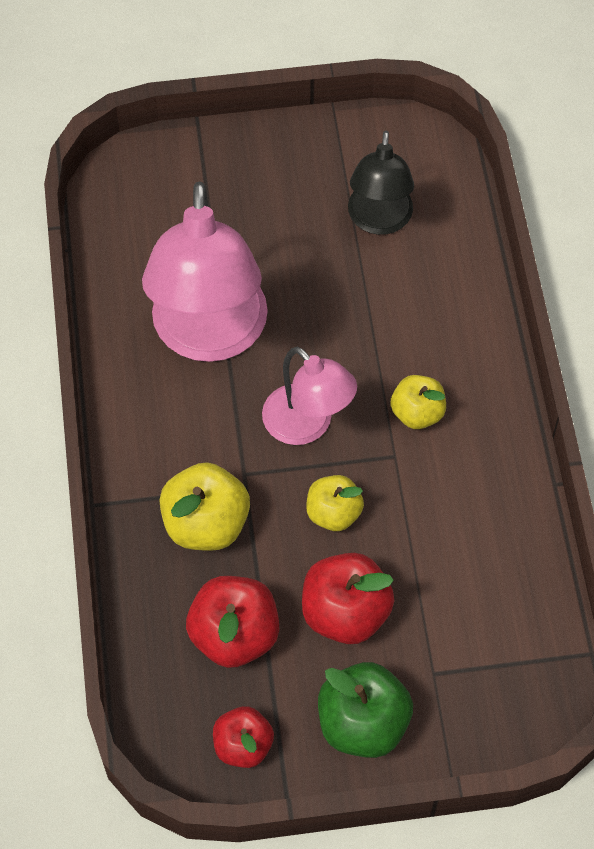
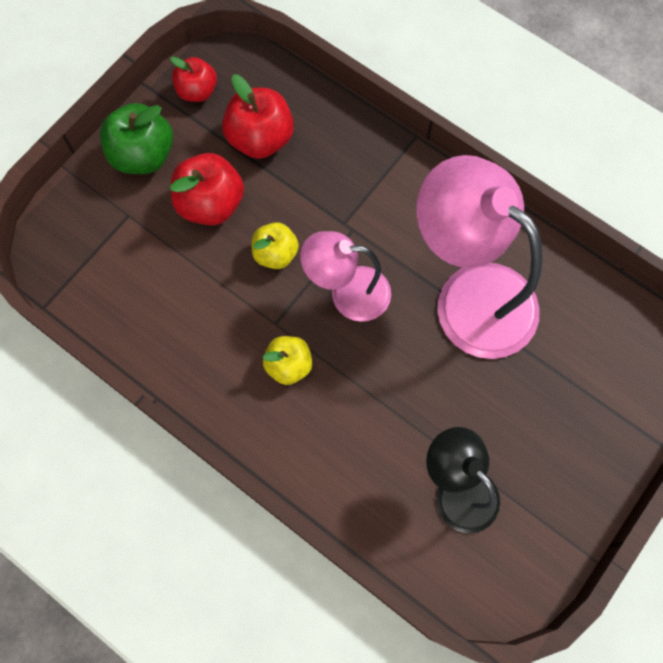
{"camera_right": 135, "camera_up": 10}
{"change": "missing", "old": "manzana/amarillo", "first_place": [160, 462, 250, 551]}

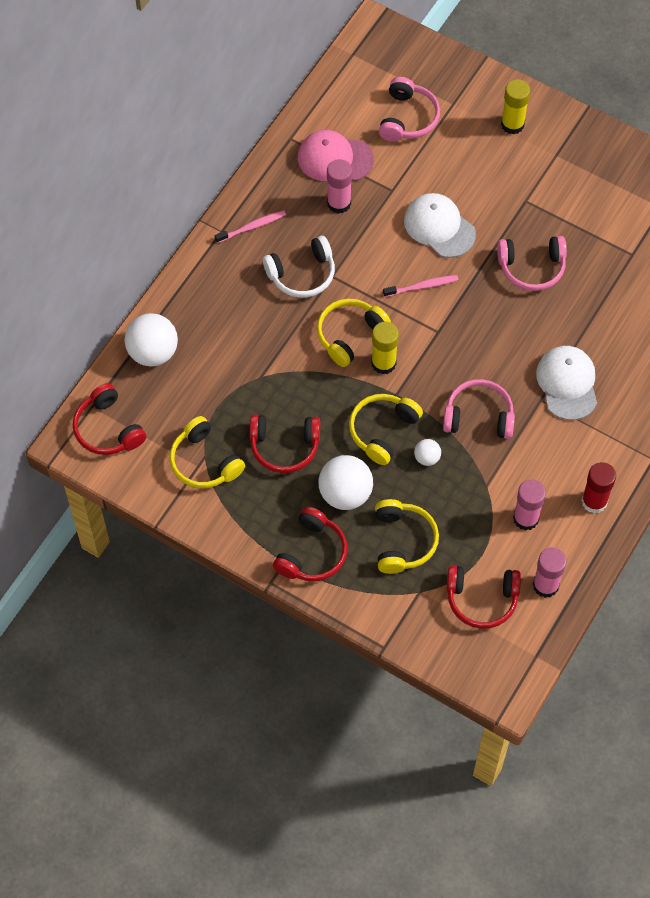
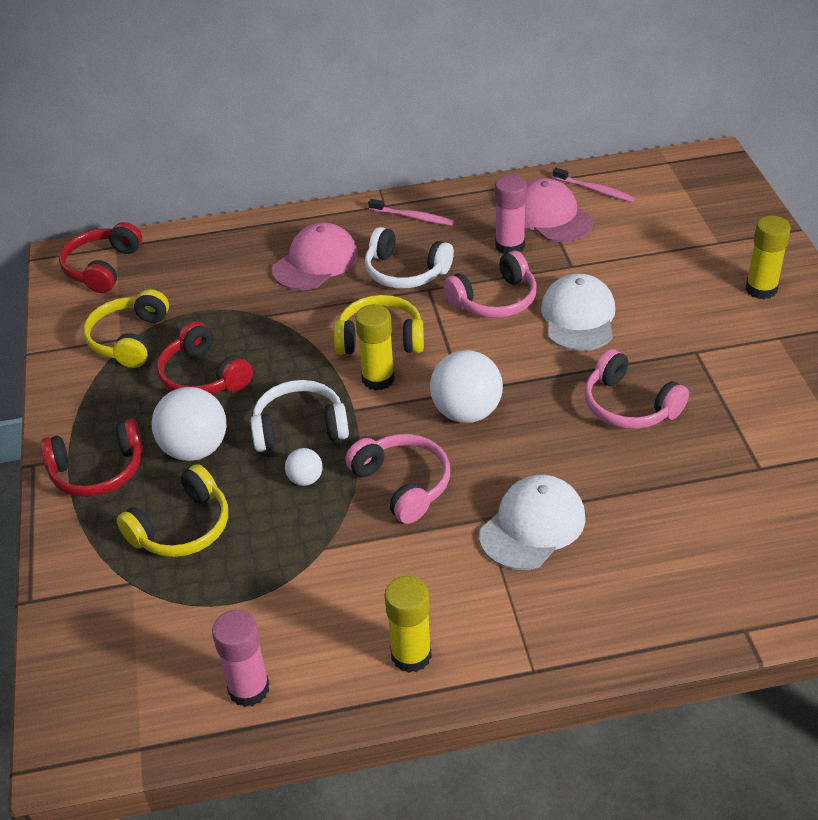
{"camera_right": 50, "camera_up": -20}
{"change": "relocated", "old": "pelota/blanco", "first_place": [125, 313, 178, 367], "second_place": [430, 350, 503, 423]}
{"change": "colour", "old": "auriculares/amarillo", "new": "auriculares/blanco", "first_place": [349, 394, 423, 465], "second_place": [250, 380, 349, 452]}
{"change": "relocated", "old": "auriculares/rosa", "first_place": [379, 77, 440, 142], "second_place": [443, 251, 537, 318]}
{"change": "relocated", "old": "cepillo de dientes/rosa", "first_place": [383, 275, 459, 297], "second_place": [553, 168, 635, 202]}
{"change": "missing", "old": "auriculares/rojo", "first_place": [447, 566, 521, 629]}
{"change": "missing", "old": "barra de pegamento/rosa", "first_place": [513, 480, 546, 531]}
{"change": "colour", "old": "barra de pegamento/rojo", "new": "barra de pegamento/amarillo", "first_place": [581, 462, 616, 513], "second_place": [385, 576, 432, 673]}
{"change": "appeared", "new": "gorra/rosa", "second_place": [272, 223, 358, 290]}

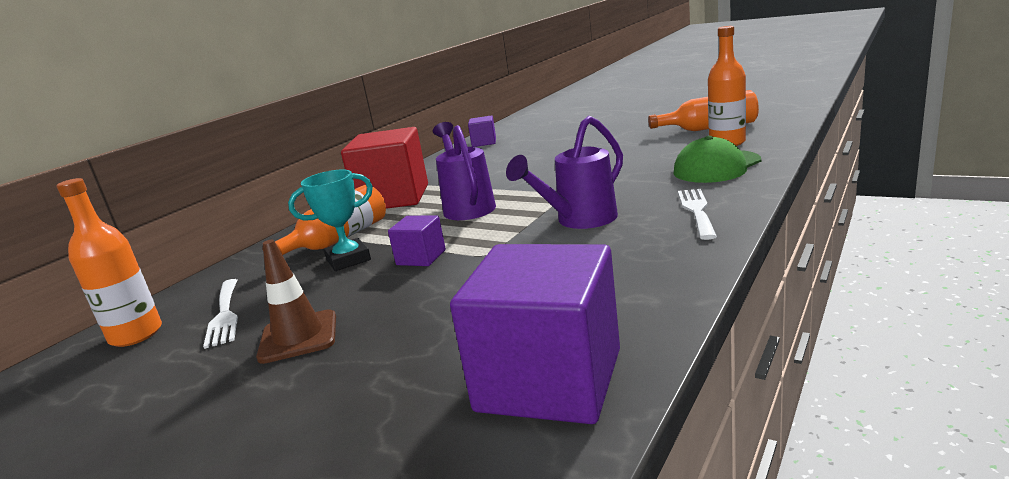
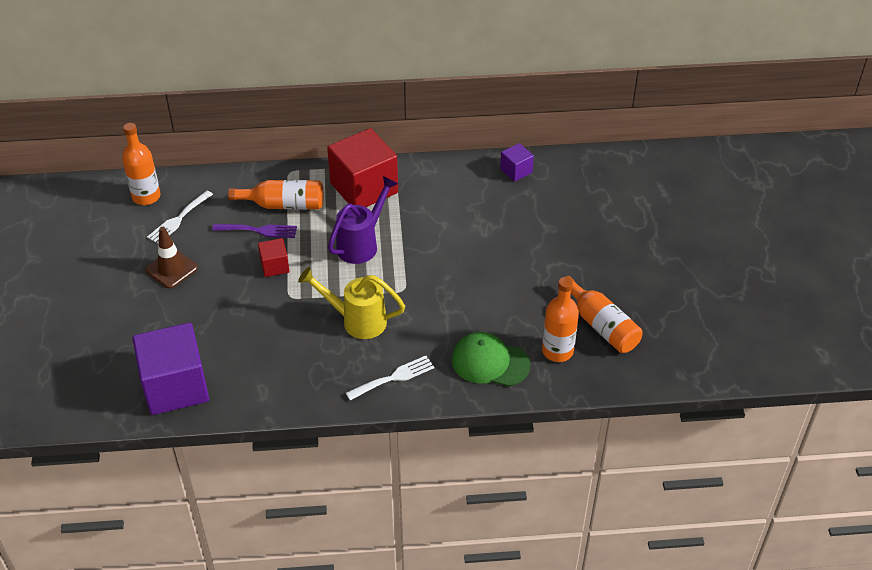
{"camera_right": 50, "camera_up": 25}
{"change": "exchanged", "old": "trofeo/turquesa", "new": "tenedor/morado", "first_place": [288, 169, 373, 271], "second_place": [212, 224, 297, 238]}
{"change": "colour", "old": "cubo/morado", "new": "cubo/rojo", "first_place": [388, 216, 446, 266], "second_place": [258, 238, 290, 277]}
{"change": "colour", "old": "regadera/morado", "new": "regadera/amarillo", "first_place": [506, 116, 623, 229], "second_place": [298, 267, 405, 339]}

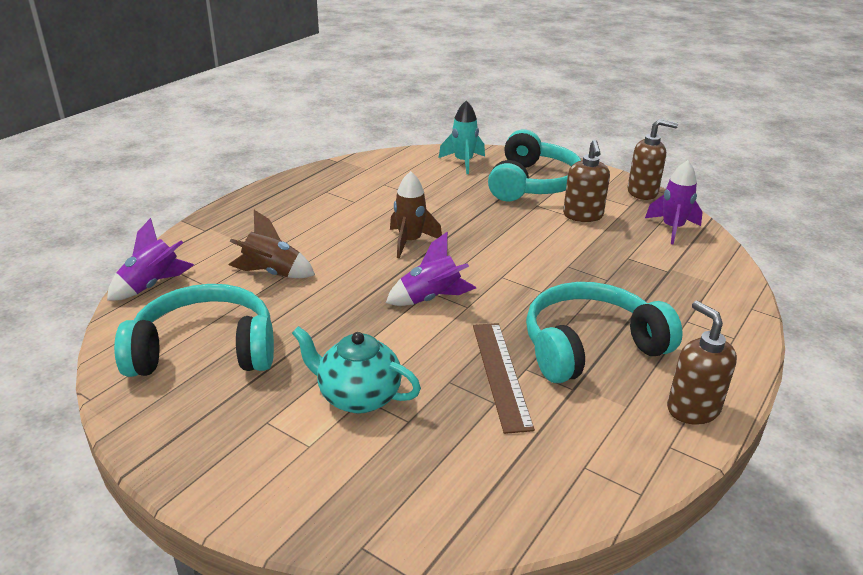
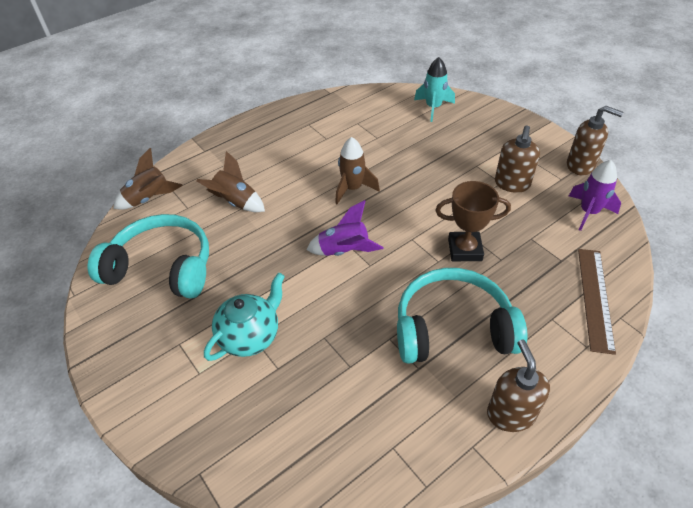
{"camera_right": 20, "camera_up": 15}
{"change": "colour", "old": "cohete/morado", "new": "cohete/marrón", "first_place": [107, 218, 194, 301], "second_place": [114, 148, 183, 210]}
{"change": "spun", "old": "tetera/turquesa", "first_place": [292, 326, 421, 414], "second_place": [204, 273, 285, 361], "degrees": 90}
{"change": "relocated", "old": "regla/marrón", "first_place": [473, 323, 535, 434], "second_place": [578, 249, 616, 355]}
{"change": "missing", "old": "auriculares/turquesa", "first_place": [488, 130, 581, 201]}
{"change": "appeared", "new": "trofeo/marrón", "second_place": [435, 181, 511, 261]}

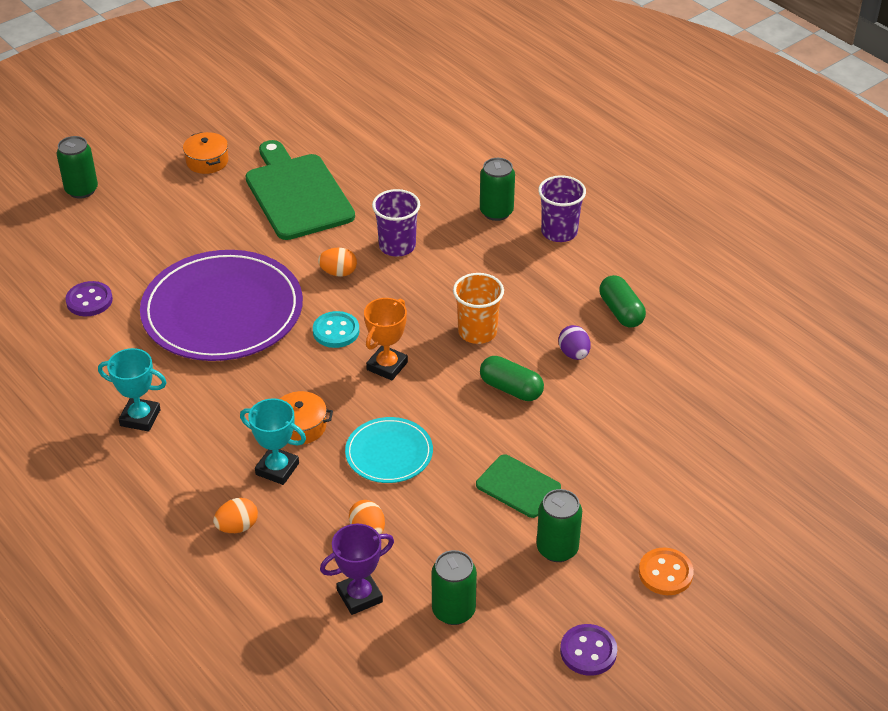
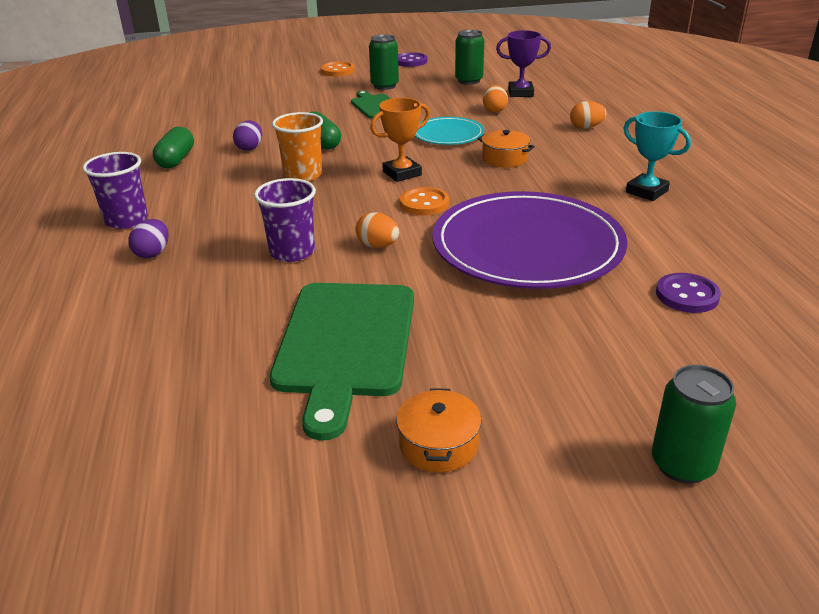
{"camera_right": -150, "camera_up": -10}
{"change": "missing", "old": "trofeo/turquesa", "first_place": [240, 398, 306, 485]}
{"change": "colour", "old": "botón/turquesa", "new": "botón/naranja", "first_place": [313, 311, 359, 348], "second_place": [400, 187, 449, 215]}
{"change": "exchanged", "old": "lata/verde", "new": "huevo/morado", "first_place": [480, 158, 515, 221], "second_place": [129, 219, 169, 258]}

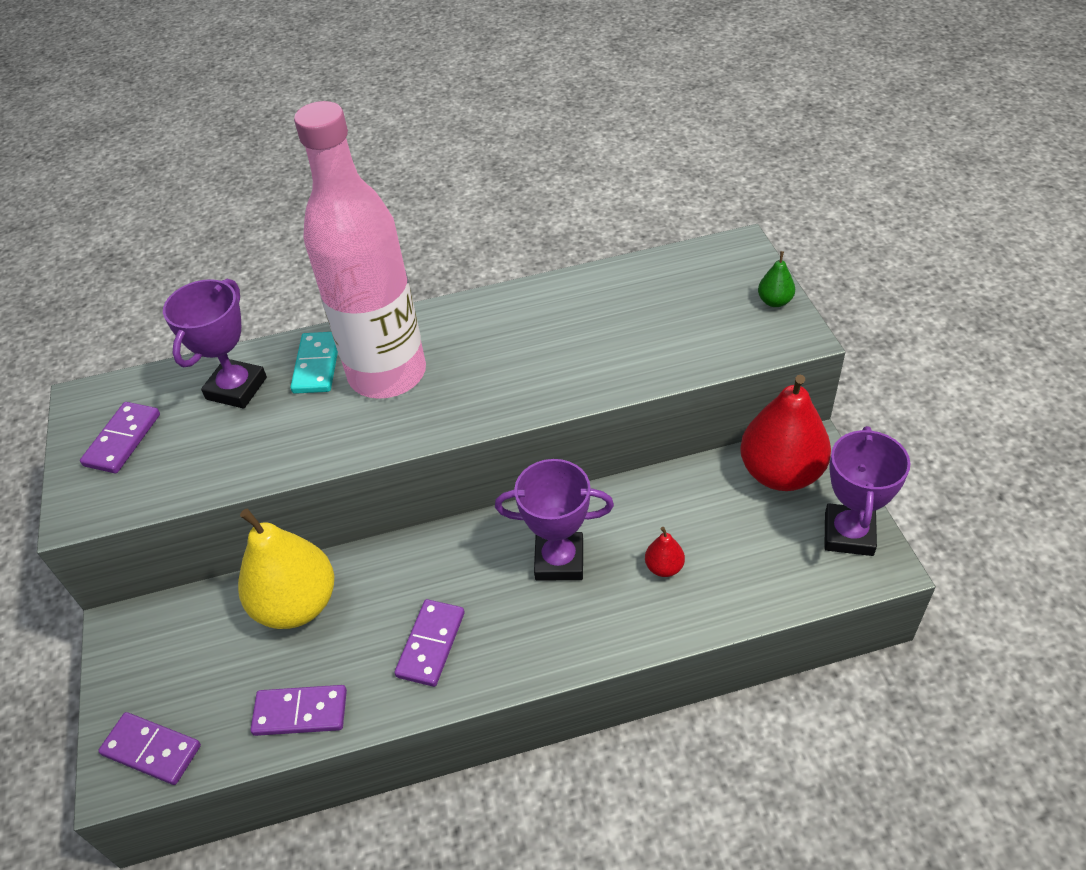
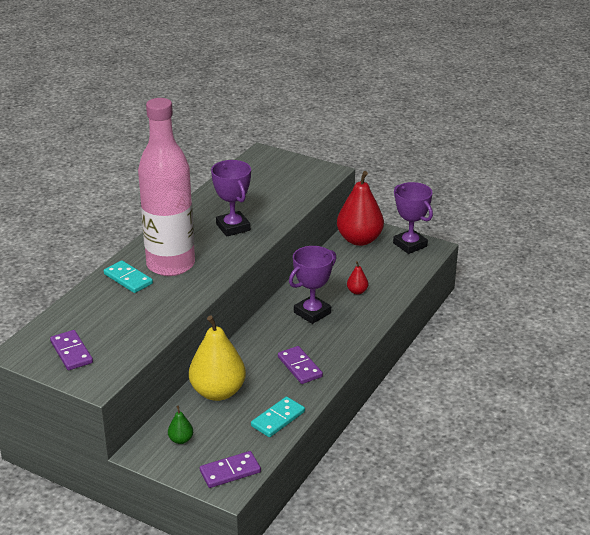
{"camera_right": -50, "camera_up": -15}
{"change": "relocated", "old": "trofeo/morado", "first_place": [163, 279, 267, 409], "second_place": [211, 160, 251, 237]}
{"change": "colour", "old": "ficha de dominó/morado", "new": "ficha de dominó/turquesa", "first_place": [250, 685, 347, 736], "second_place": [251, 397, 305, 437]}
{"change": "relocated", "old": "pera/verde", "first_place": [758, 251, 795, 307], "second_place": [168, 406, 193, 444]}

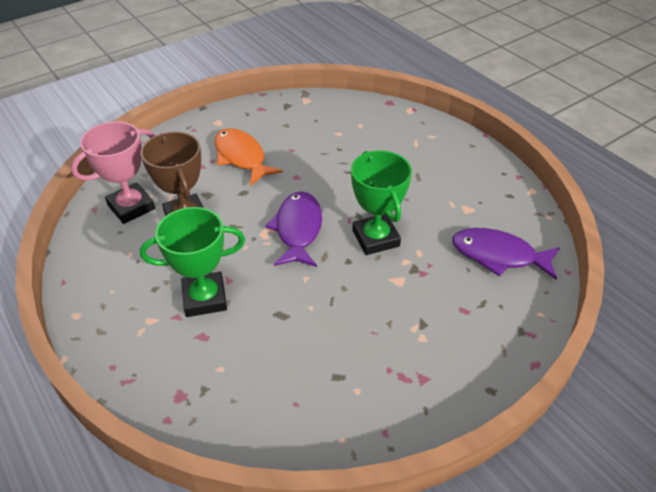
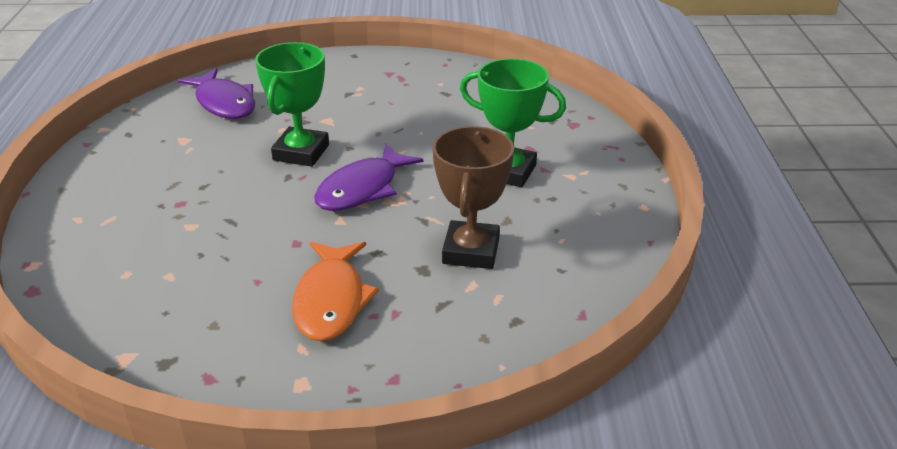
{"camera_right": -145, "camera_up": -10}
{"change": "missing", "old": "trofeo/rosa", "first_place": [71, 121, 155, 224]}

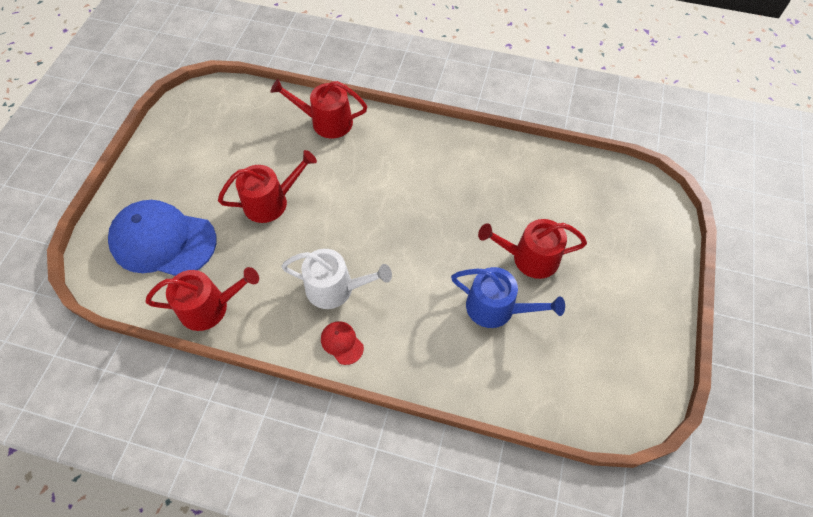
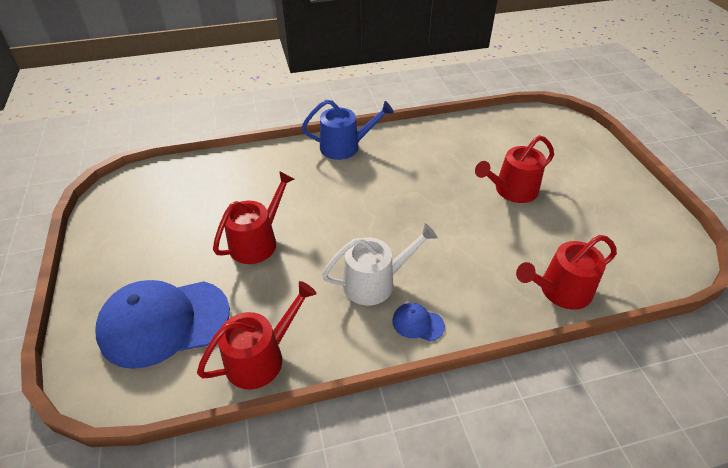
{"camera_right": -30, "camera_up": -15}
{"change": "relocated", "old": "regadera/rojo", "first_place": [270, 79, 367, 138], "second_place": [516, 235, 617, 310]}
{"change": "colour", "old": "gorra/rojo", "new": "gorra/azul", "first_place": [321, 321, 364, 365], "second_place": [392, 303, 445, 342]}
{"change": "relocated", "old": "regadera/azul", "first_place": [451, 267, 565, 328], "second_place": [302, 100, 394, 160]}

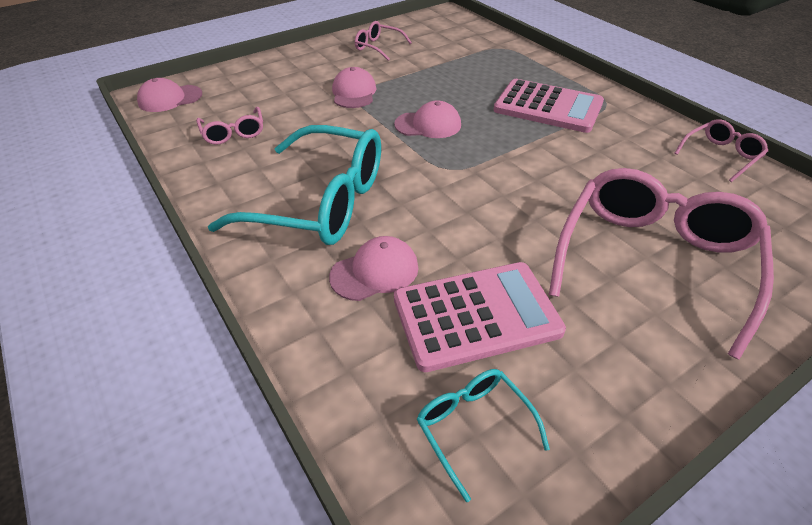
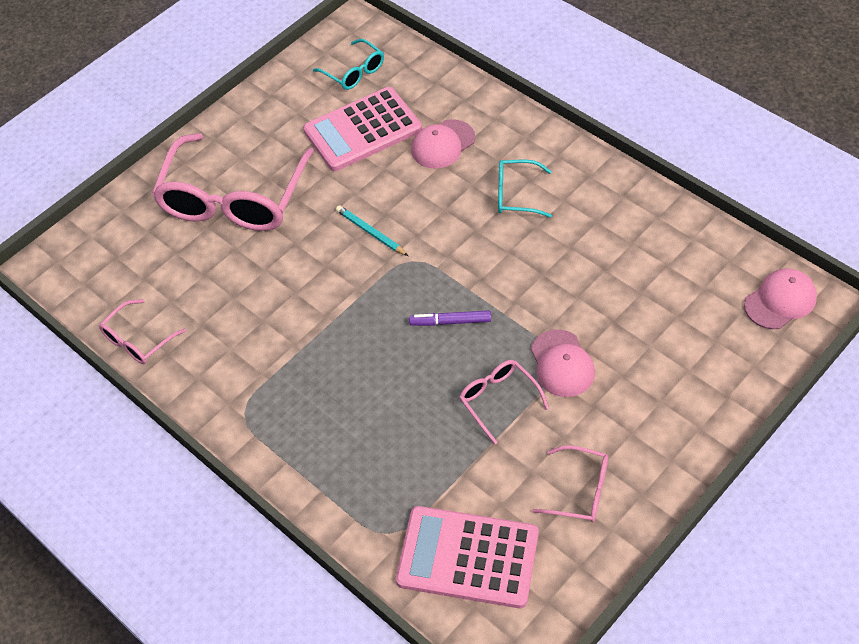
{"camera_right": 170, "camera_up": 10}
{"change": "relocated", "old": "gafas/rosa", "first_place": [196, 107, 263, 145], "second_place": [459, 360, 549, 444]}
{"change": "size", "old": "gafas/turquesa", "first_place": [208, 125, 381, 245], "second_place": [498, 160, 552, 218], "factor": 0.46}
{"change": "exchanged", "old": "gorra/rosa", "new": "rotulador/morado", "first_place": [394, 100, 461, 138], "second_place": [409, 310, 491, 326]}
{"change": "relocated", "old": "calculadora/rosa", "first_place": [493, 79, 604, 133], "second_place": [396, 506, 539, 608]}
{"change": "appeared", "new": "lápiz/turquesa", "second_place": [336, 205, 408, 256]}

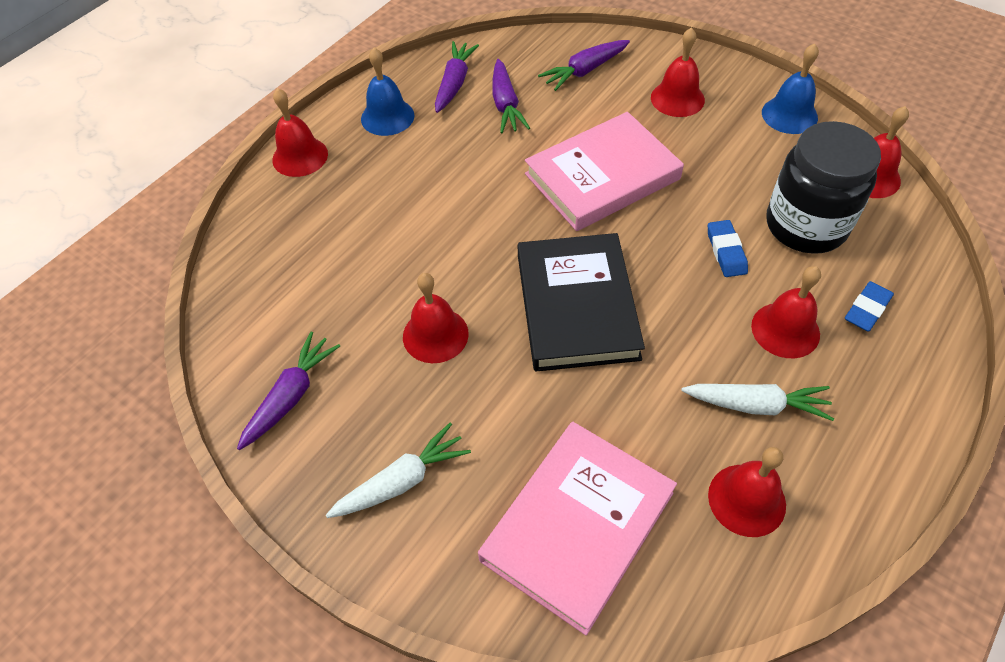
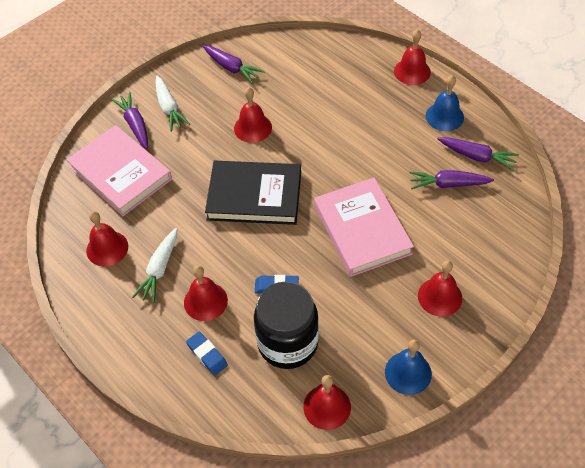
{"camera_right": 100, "camera_up": 0}
{"change": "relocated", "old": "zanahoria/morado", "first_place": [538, 40, 630, 91], "second_place": [111, 92, 148, 149]}

